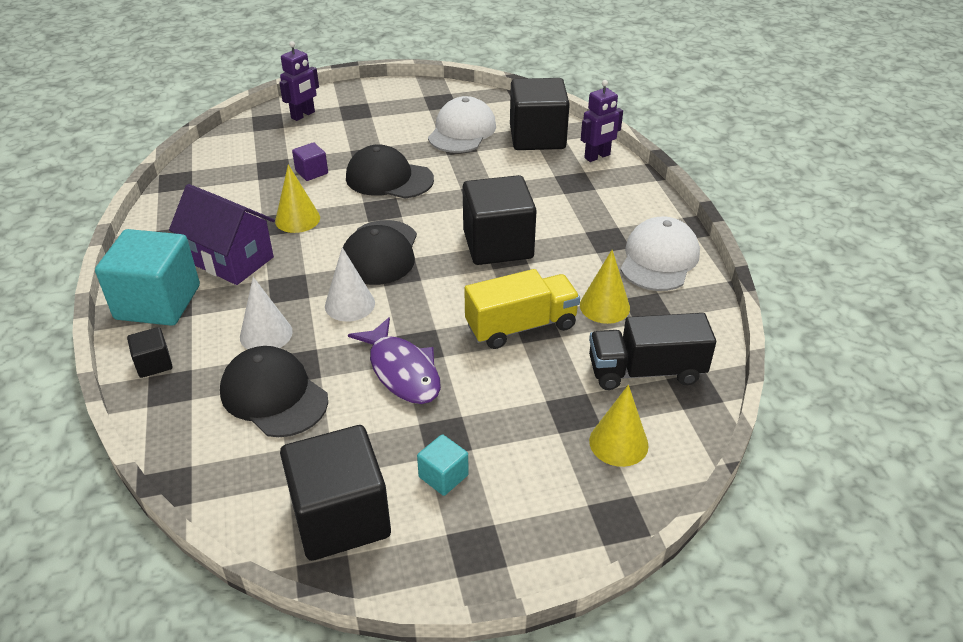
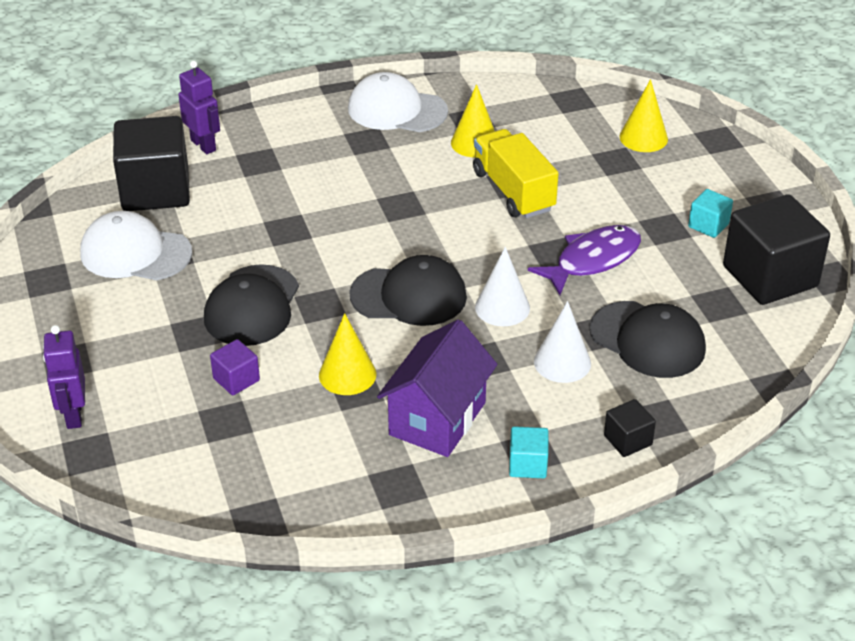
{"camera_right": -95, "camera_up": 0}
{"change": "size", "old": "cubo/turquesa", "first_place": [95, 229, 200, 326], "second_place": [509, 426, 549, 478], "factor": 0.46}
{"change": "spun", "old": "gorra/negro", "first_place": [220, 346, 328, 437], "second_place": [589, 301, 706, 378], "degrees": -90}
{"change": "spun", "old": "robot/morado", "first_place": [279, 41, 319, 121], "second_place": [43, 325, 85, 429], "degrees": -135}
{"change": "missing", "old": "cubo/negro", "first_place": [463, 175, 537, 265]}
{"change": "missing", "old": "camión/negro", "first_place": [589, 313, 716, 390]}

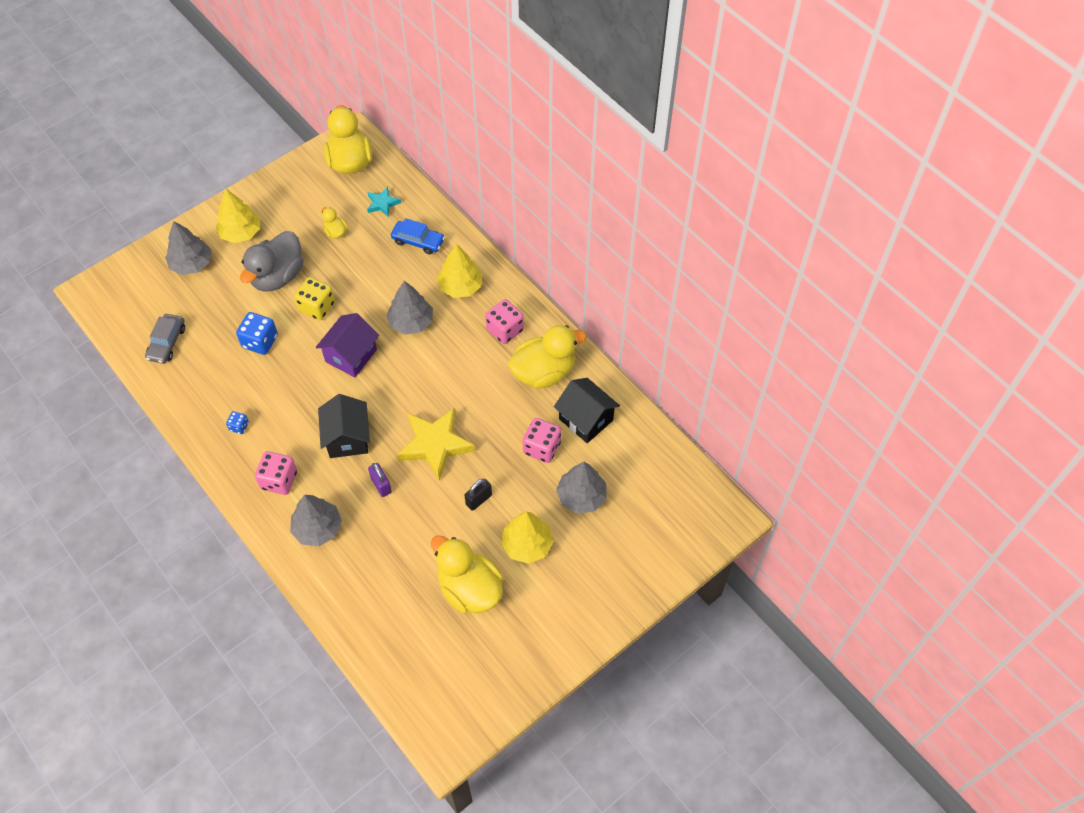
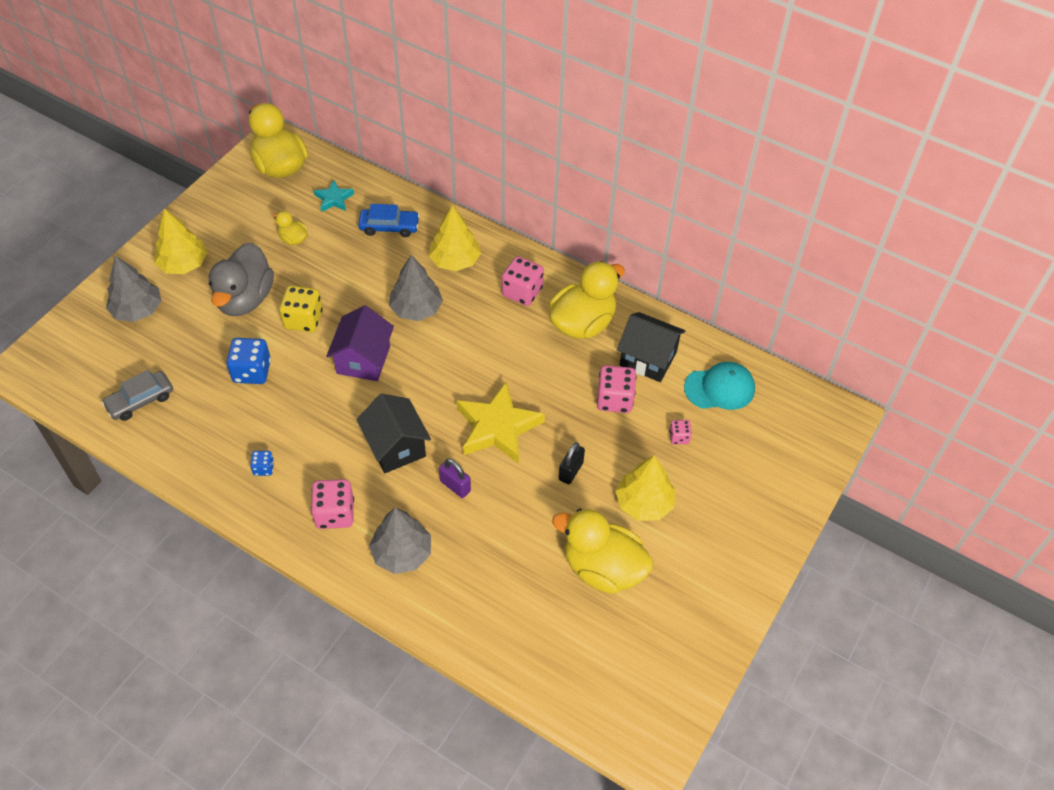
{"camera_right": -20, "camera_up": -5}
{"change": "spun", "old": "coche/gris", "first_place": [145, 314, 185, 364], "second_place": [101, 370, 173, 421], "degrees": 60}
{"change": "exchanged", "old": "árbol/gris", "new": "dado/rosa", "first_place": [556, 462, 607, 514], "second_place": [669, 420, 692, 444]}
{"change": "appeared", "new": "gorra/turquesa", "second_place": [684, 362, 755, 410]}

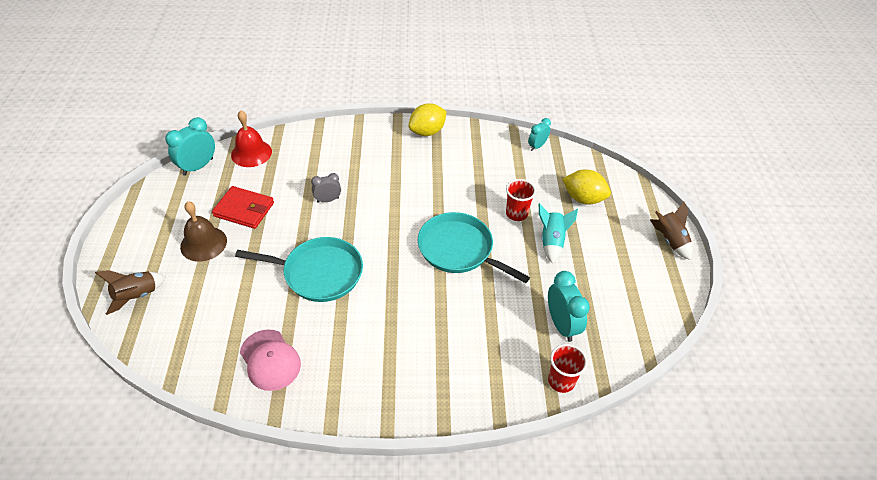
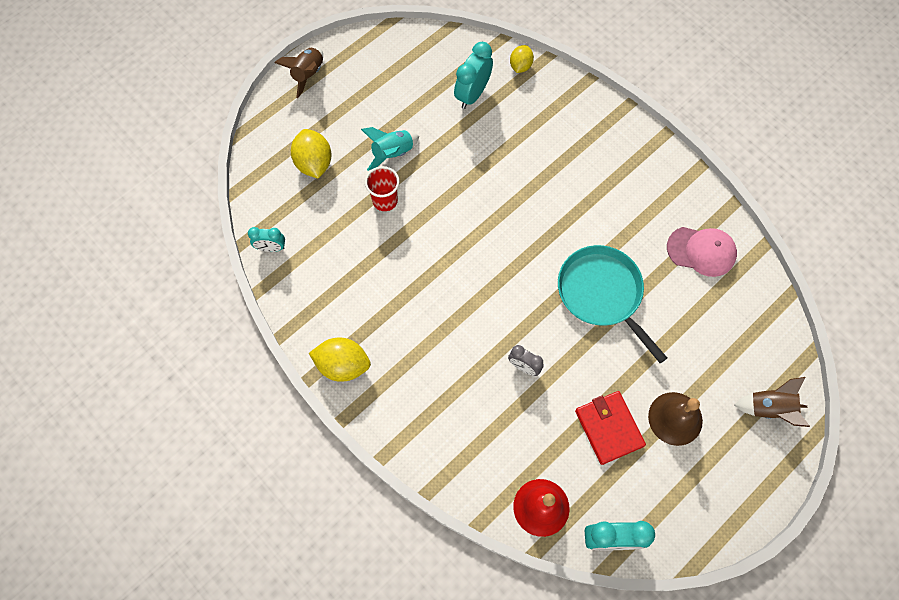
{"camera_right": -130, "camera_up": 20}
{"change": "spun", "old": "gorra/rosa", "first_place": [240, 329, 301, 391], "second_place": [667, 227, 737, 277], "degrees": 90}
{"change": "missing", "old": "sartén/turquesa", "first_place": [418, 212, 530, 283]}
{"change": "exchanged", "old": "vaso/rojo", "new": "limón/amarillo", "first_place": [548, 344, 588, 393], "second_place": [510, 45, 534, 73]}

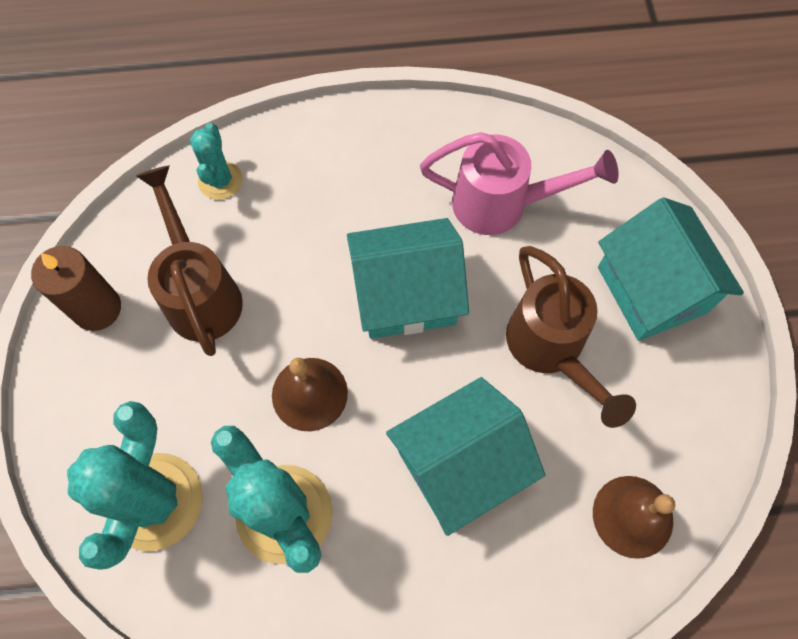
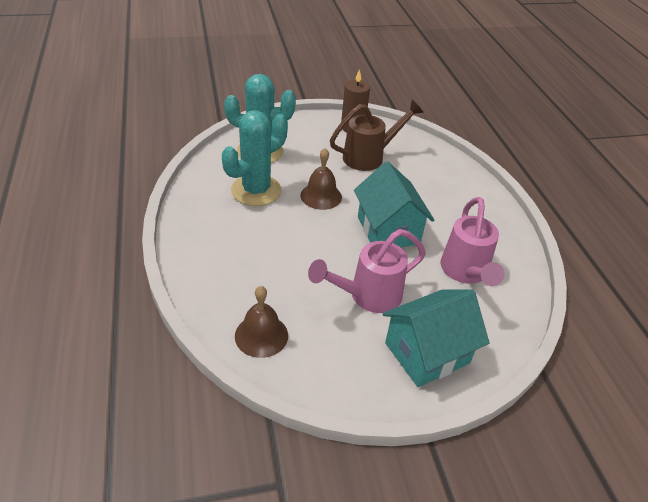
{"camera_right": 80, "camera_up": -25}
{"change": "missing", "old": "cactus/turquesa", "first_place": [190, 123, 243, 200]}
{"change": "missing", "old": "casa/turquesa", "first_place": [386, 377, 545, 536]}
{"change": "colour", "old": "regadera/marrón", "new": "regadera/rosa", "first_place": [506, 246, 636, 428], "second_place": [308, 229, 426, 313]}

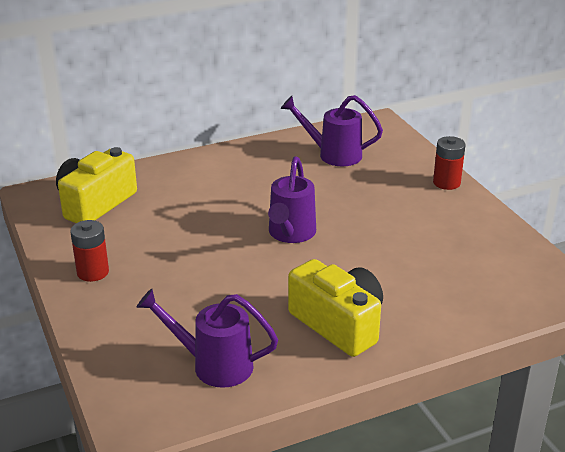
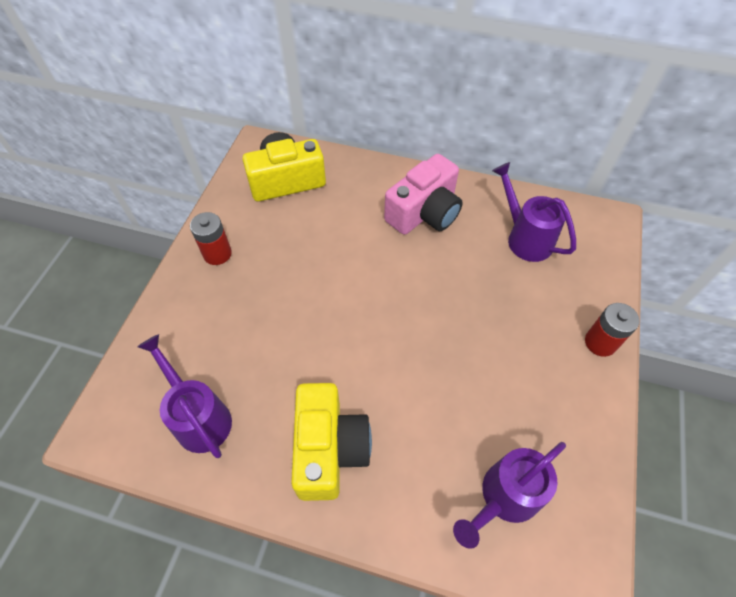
{"camera_right": 40, "camera_up": 25}
{"change": "relocated", "old": "regadera/morado", "first_place": [268, 156, 316, 243], "second_place": [453, 442, 566, 549]}
{"change": "appeared", "new": "cámara/rosa", "second_place": [384, 154, 463, 235]}

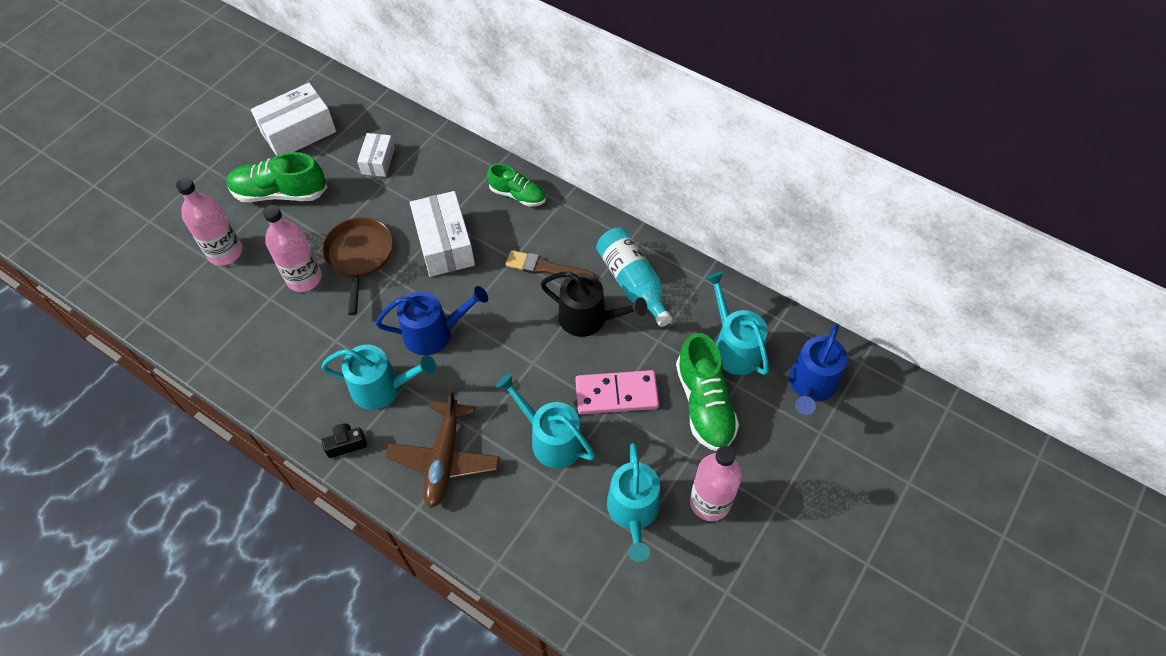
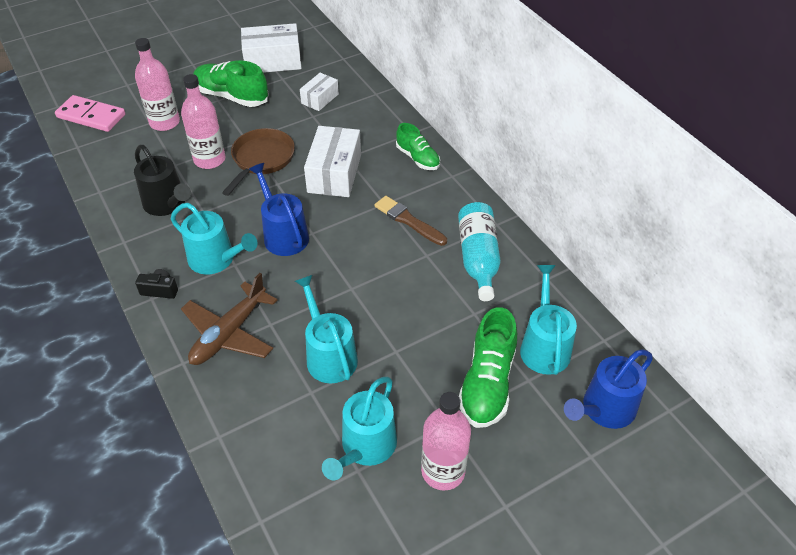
{"camera_right": 25, "camera_up": -10}
{"change": "spun", "old": "regadera/azul", "first_place": [376, 286, 488, 355], "second_place": [249, 163, 309, 256], "degrees": -135}
{"change": "relocated", "old": "regadera/negro", "first_place": [540, 272, 647, 337], "second_place": [134, 145, 191, 216]}
{"change": "relocated", "old": "ficha de dominó/rosa", "first_place": [575, 370, 659, 414], "second_place": [55, 95, 126, 132]}

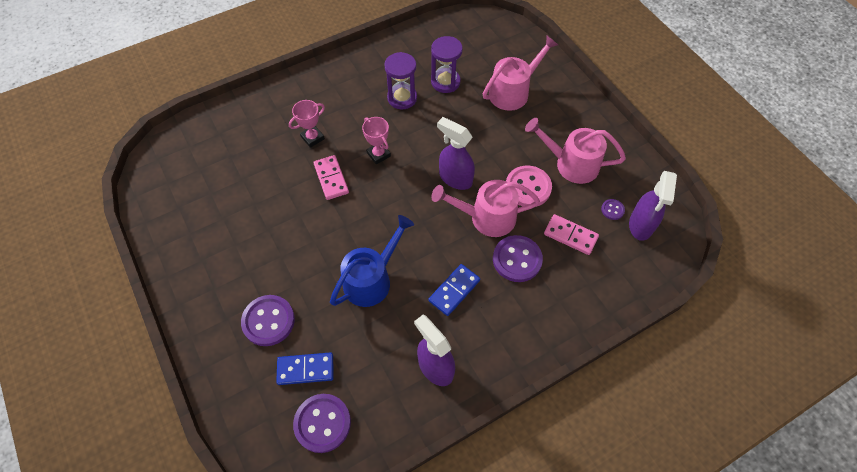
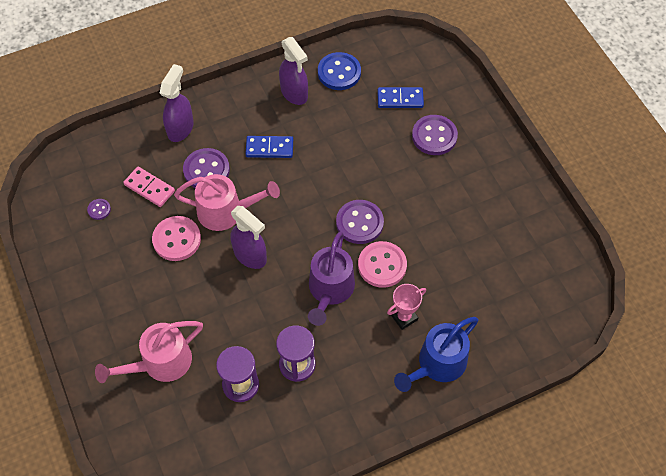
{"camera_right": -175, "camera_up": 0}
{"change": "relocated", "old": "botón/morado", "first_place": [293, 394, 351, 453], "second_place": [336, 200, 384, 244]}
{"change": "exchanged", "old": "ficha de dominó/rosa", "new": "botón/rosa", "first_place": [314, 155, 349, 200], "second_place": [358, 241, 407, 288]}
{"change": "relocated", "old": "regadera/azul", "first_place": [330, 215, 414, 307], "second_place": [394, 317, 479, 392]}
{"change": "exchanged", "old": "trofeo/rosa", "new": "regadera/morado", "first_place": [362, 117, 391, 164], "second_place": [308, 232, 355, 326]}
{"change": "spun", "old": "ficha de dominó/azul", "first_place": [429, 264, 480, 316], "second_place": [245, 136, 293, 158], "degrees": 45}
{"change": "missing", "old": "regadera/rosa", "first_place": [525, 118, 626, 184]}
{"change": "relocated", "old": "pulverizador/morado", "first_place": [629, 171, 677, 241], "second_place": [160, 64, 194, 142]}
{"change": "appeared", "new": "botón/azul", "second_place": [318, 52, 361, 90]}

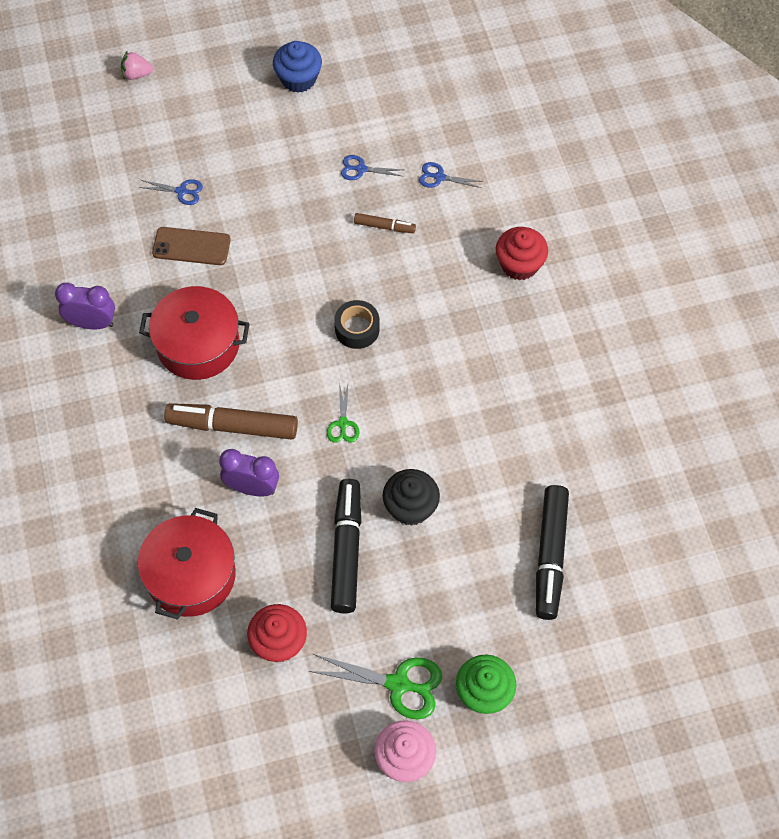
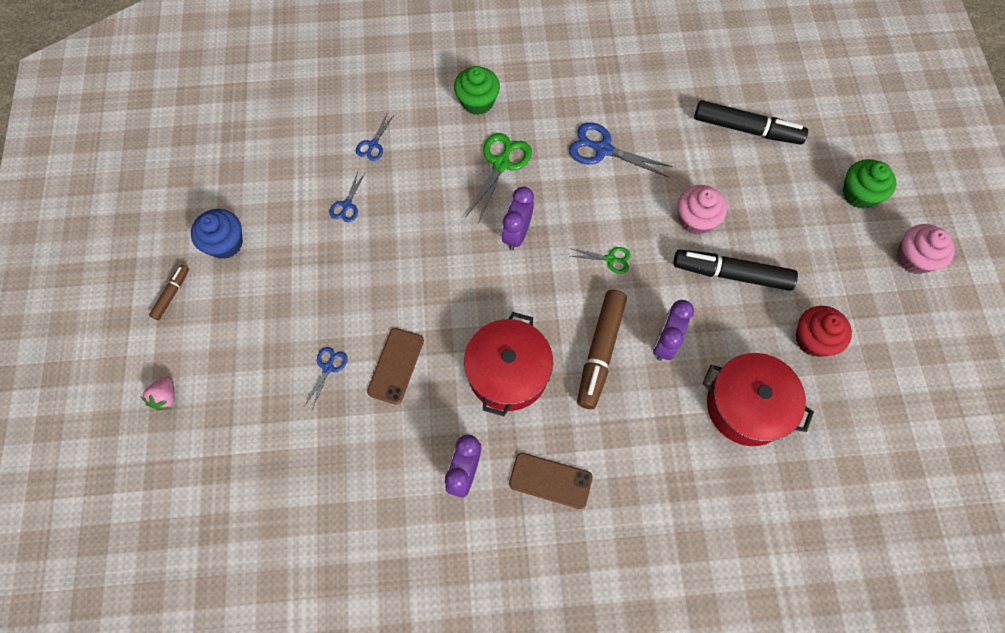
{"camera_right": -80, "camera_up": 5}
{"change": "relocated", "old": "tijeras/verde", "first_place": [309, 654, 442, 720], "second_place": [465, 133, 532, 223]}
{"change": "exchanged", "old": "cinta adhesiva/negro", "new": "despertador/morado", "first_place": [334, 300, 380, 349], "second_place": [501, 187, 534, 250]}
{"change": "relocated", "old": "rotulador/marrón", "first_place": [354, 213, 416, 233], "second_place": [149, 265, 189, 320]}
{"change": "colour", "old": "magdalena/negro", "new": "magdalena/rosa", "first_place": [383, 469, 440, 526], "second_place": [677, 185, 727, 235]}
{"change": "colour", "old": "magdalena/rojo", "new": "magdalena/verde", "first_place": [496, 227, 548, 281], "second_place": [454, 66, 500, 115]}
{"change": "appeared", "new": "móvil/marrón", "second_place": [509, 453, 593, 509]}
{"change": "appeared", "new": "tijeras/azul", "second_place": [569, 122, 673, 177]}

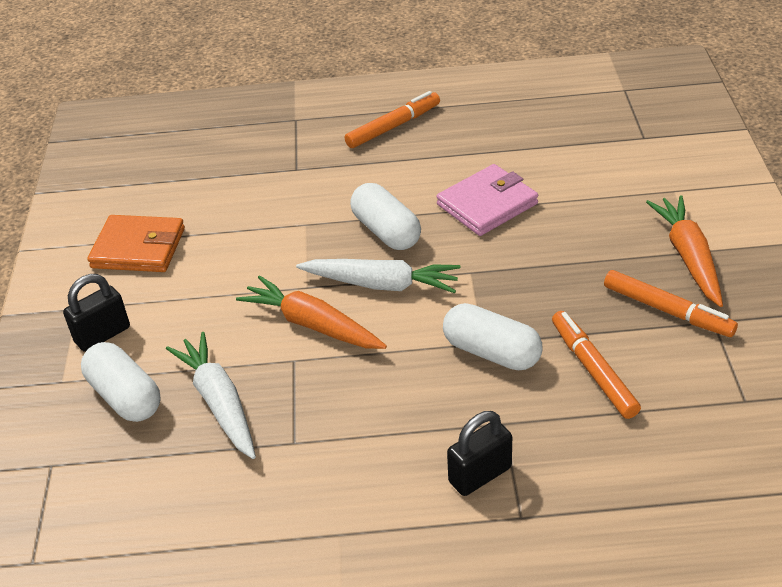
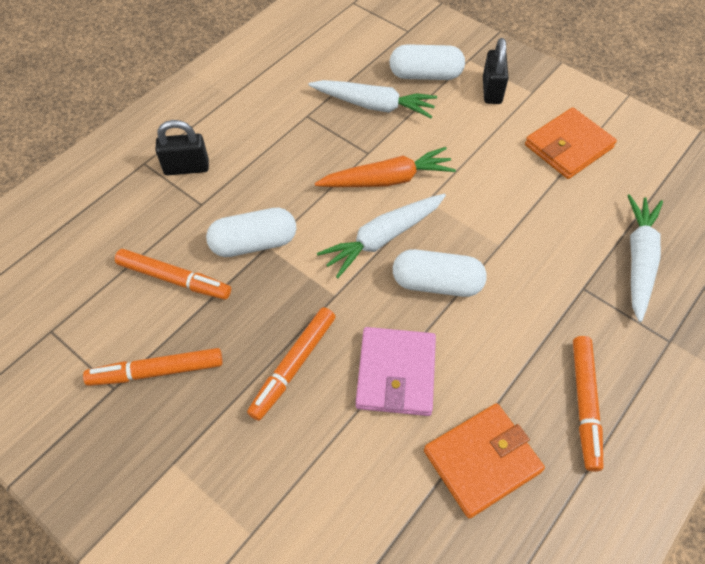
{"camera_right": 130, "camera_up": 15}
{"change": "spun", "old": "candado/negro", "first_place": [447, 411, 512, 496], "second_place": [155, 120, 209, 175], "degrees": 75}
{"change": "missing", "old": "zanahoria/naranja", "first_place": [646, 195, 723, 307]}
{"change": "appeared", "new": "rotulador/naranja", "second_place": [247, 307, 336, 421]}
{"change": "appeared", "new": "cartera/naranja", "second_place": [424, 403, 545, 519]}
{"change": "appeared", "new": "zanahoria/blanco", "second_place": [627, 194, 663, 322]}

